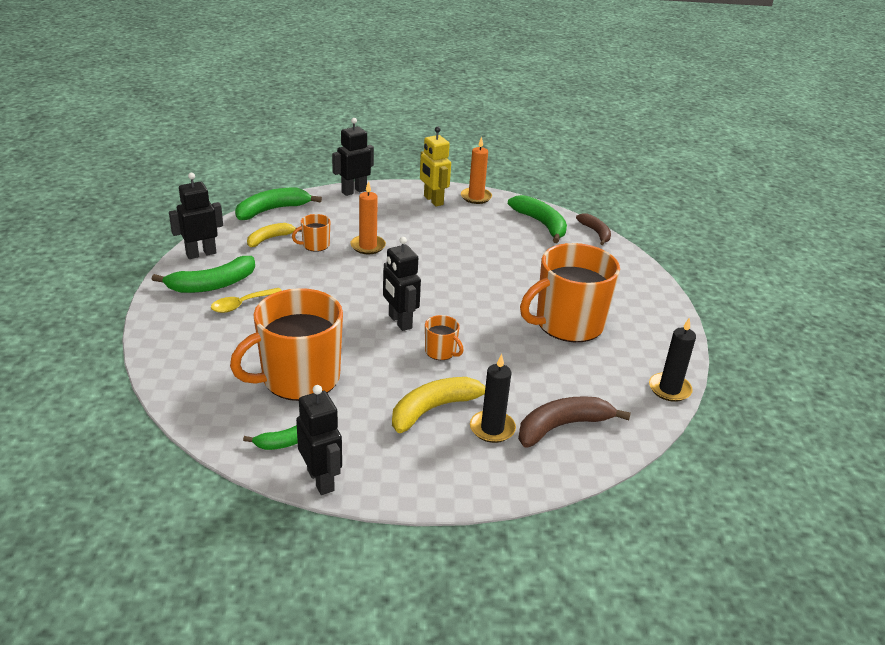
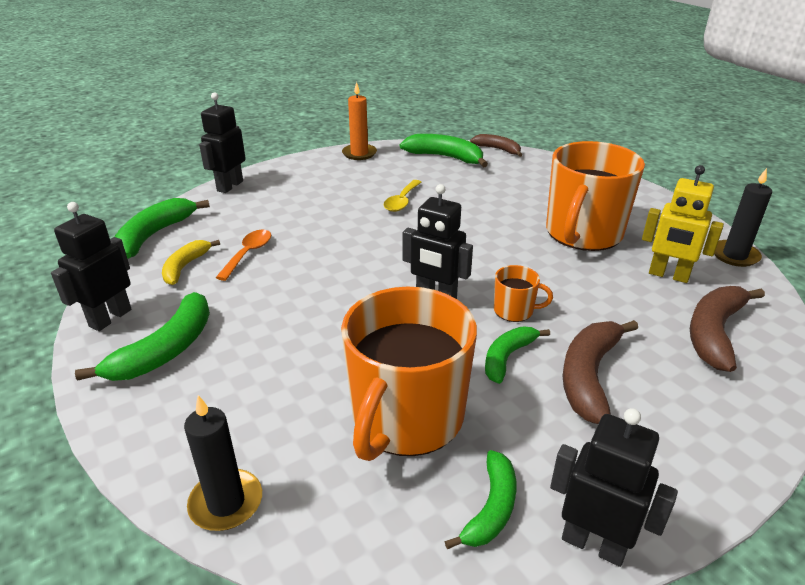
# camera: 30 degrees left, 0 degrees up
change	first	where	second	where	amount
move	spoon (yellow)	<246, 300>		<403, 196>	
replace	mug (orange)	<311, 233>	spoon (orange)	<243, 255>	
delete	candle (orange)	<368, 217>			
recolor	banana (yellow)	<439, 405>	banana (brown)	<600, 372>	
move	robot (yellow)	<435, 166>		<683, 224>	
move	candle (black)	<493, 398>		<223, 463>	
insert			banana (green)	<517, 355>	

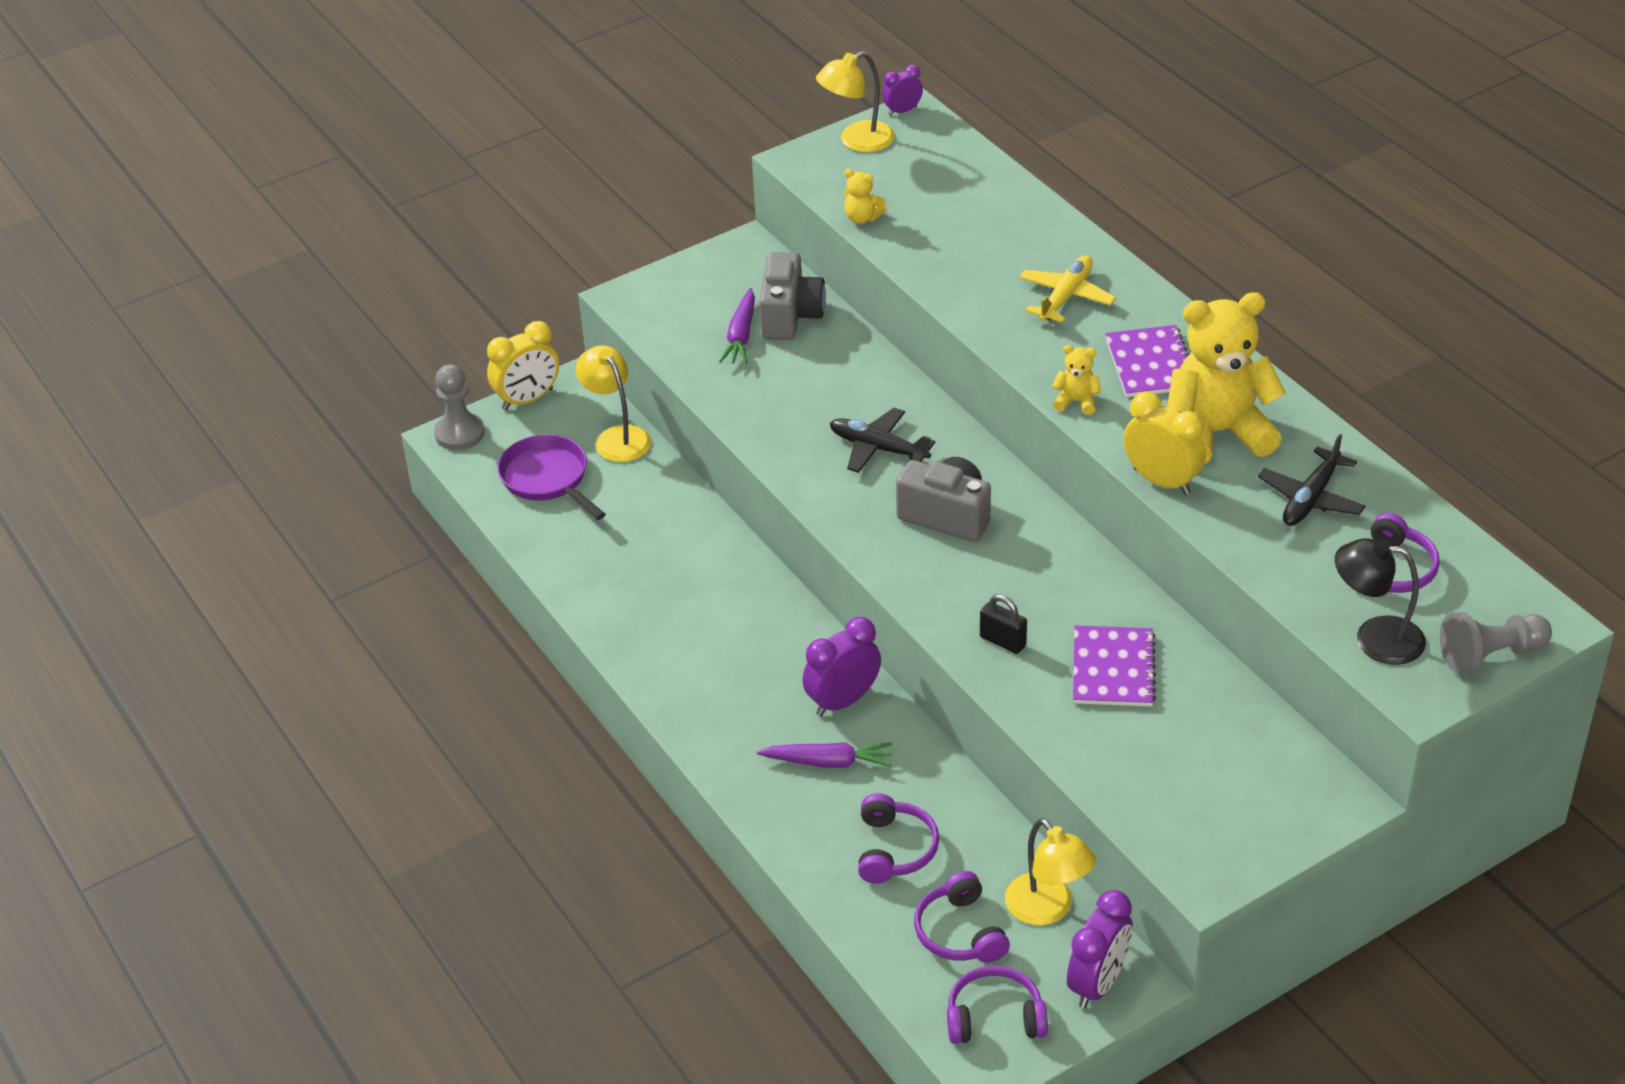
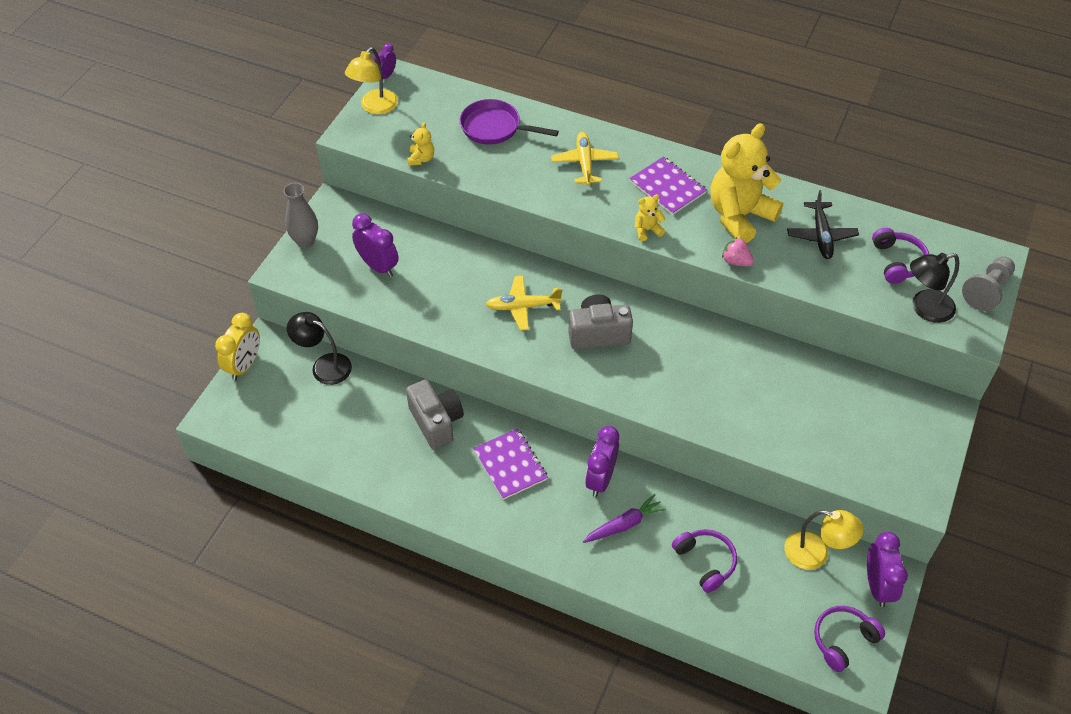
# camera: 35 degrees left, 10 degrees up
change	first	where	second	where	amount
delete	pawn (grey)	<459, 407>			
move	pan (purple)	<551, 477>		<509, 122>	
recolor	lamp (yellow)	<613, 403>	lamp (black)	<319, 348>	
replace	carrot (purple)	<737, 326>	clock (purple)	<375, 245>	
move	camera (grey)	<792, 296>		<435, 414>	
recolor	plane (black)	<882, 440>	plane (yellow)	<524, 303>	
rotate	teddy bear (yellow)	<865, 196>		<420, 144>	75 degrees counterclockwise
delete	headphones (purple)	<962, 917>			
delete	padlock (black)	<1003, 624>			
move	notebook (purple)	<1114, 666>		<510, 464>	
replace	clock (yellow)	<1164, 443>	strawberry (pink)	<738, 251>	
insert			vase (grey)	<300, 215>	

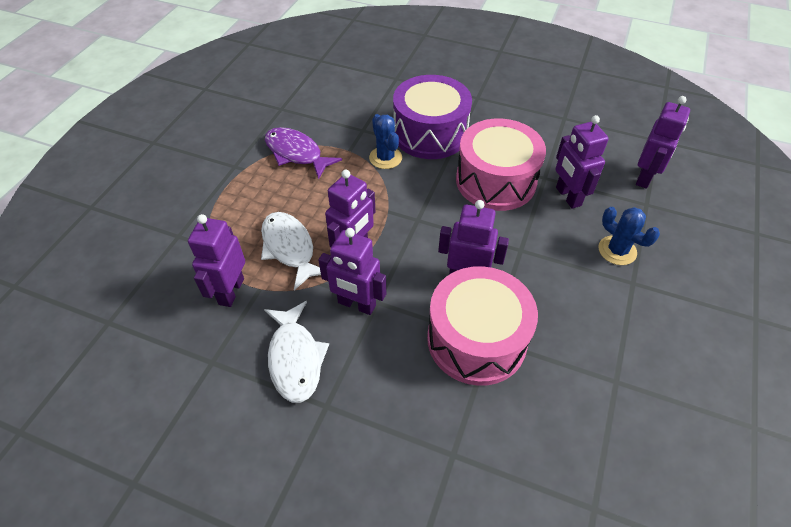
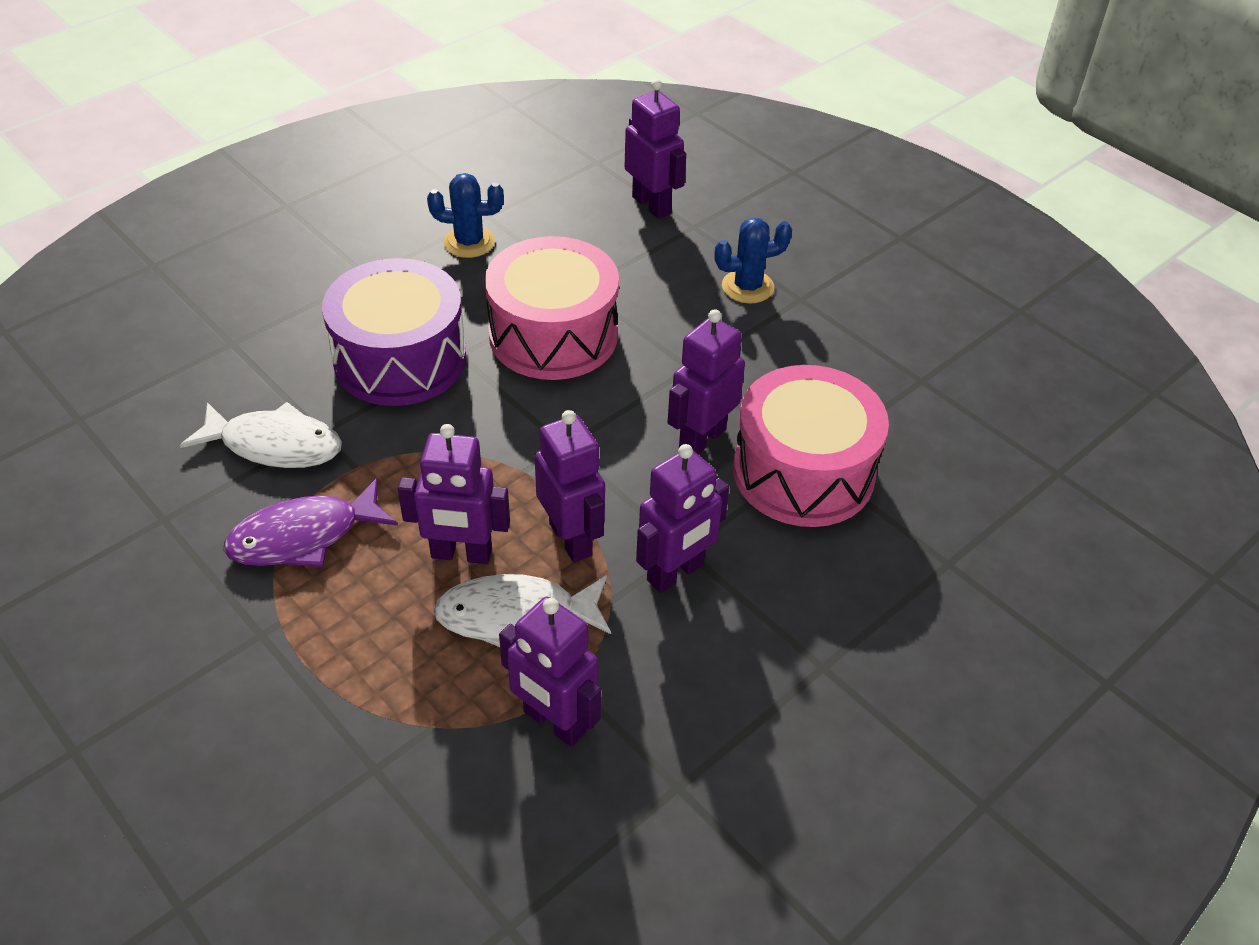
# camera: 65 degrees left, 5 degrees down
change	first	where	second	where	amount
move	fish (white)	<296, 352>		<261, 435>	
move	cactus (blue)	<385, 141>		<465, 215>	
move	robot (purple)	<582, 162>		<454, 494>	

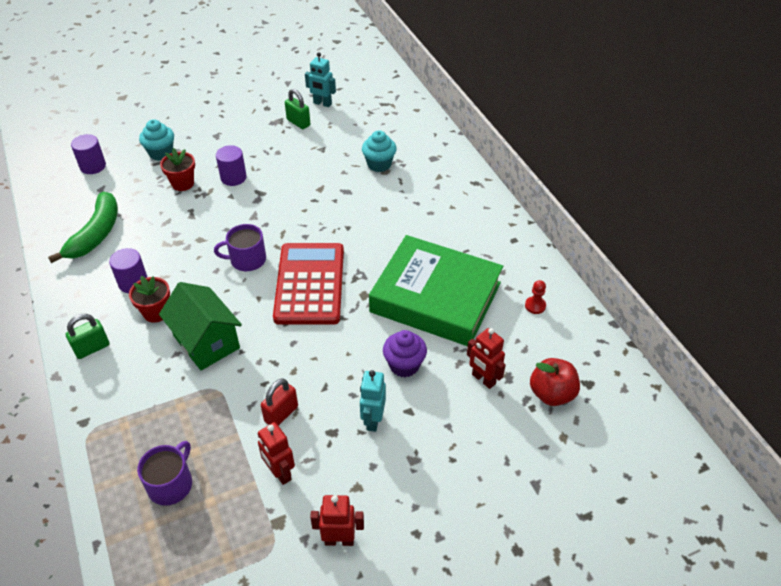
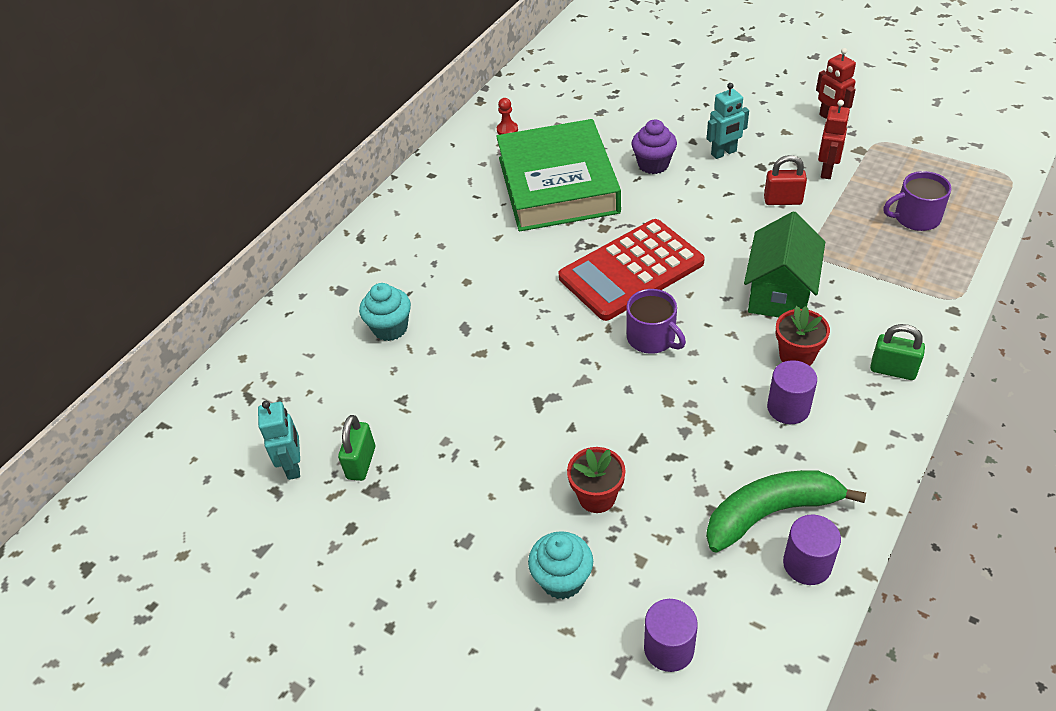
# camera: 120 degrees left, 0 degrees up
change	first	where	second	where	amount
move	cylinder (purple)	<231, 165>		<812, 550>	
delete	robot (red)	<486, 358>			
delete	apple (red)	<555, 382>			

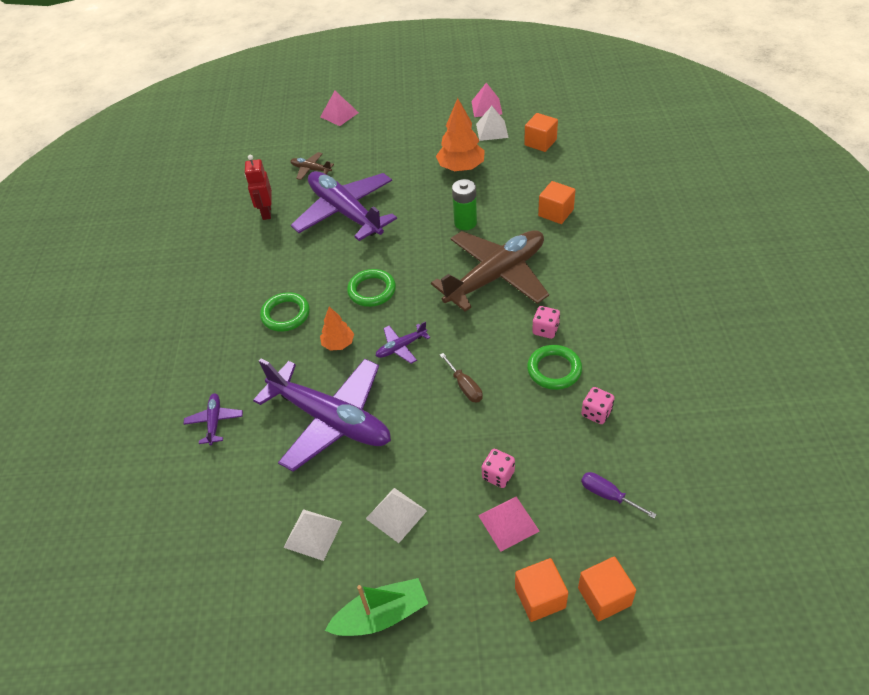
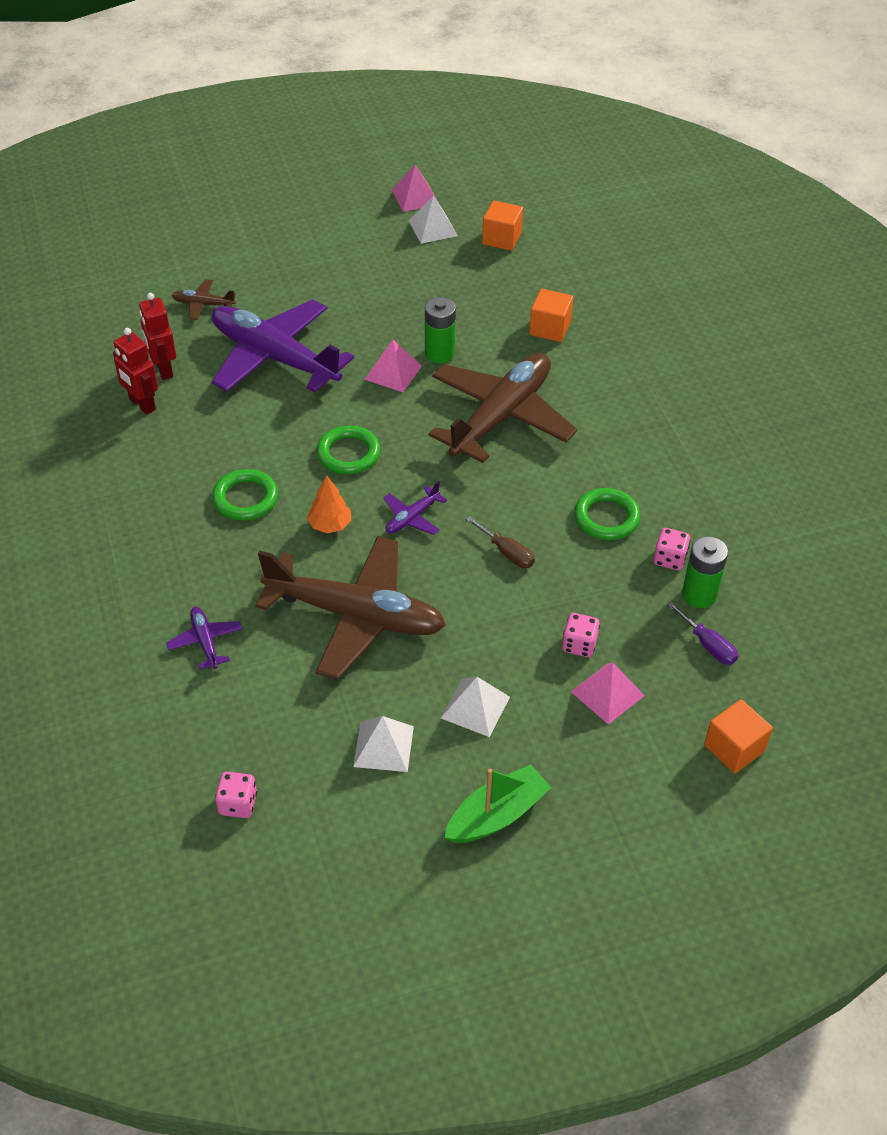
# camera: 20 degrees left, 0 degrees up
change	first	where	second	where	amount
recolor	plane (purple)	<322, 415>	plane (brown)	<350, 607>	
move	pyramid (pink)	<339, 108>		<393, 366>	
delete	tree (orange)	<460, 134>			
delete	cube (orange)	<541, 590>			
move	dice (pink)	<546, 322>		<236, 795>	
rotate	screwdriver (purple)	<619, 495>		<703, 633>	150 degrees counterclockwise
insert			robot (red)	<135, 371>	
insert			battery (green)	<705, 572>	

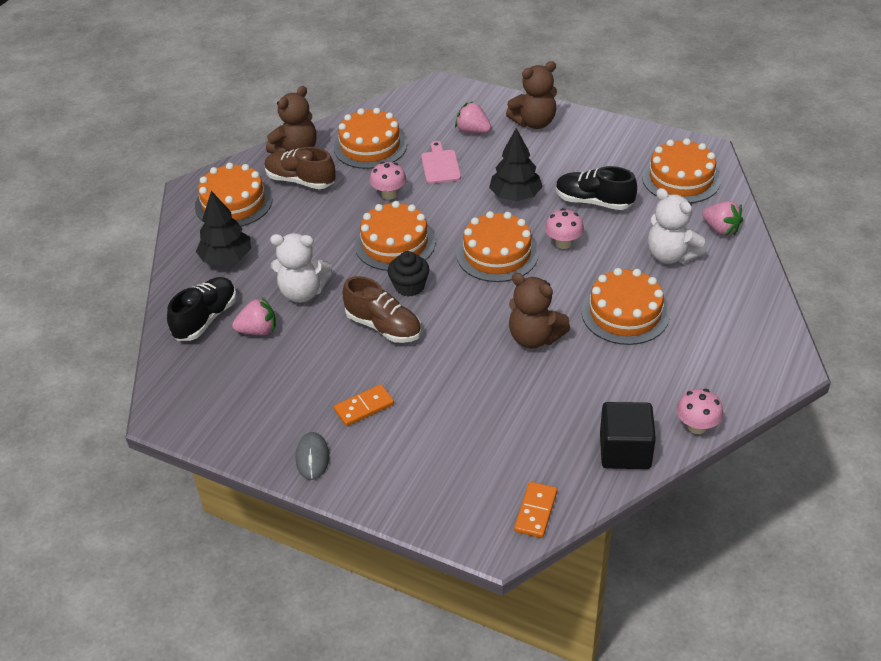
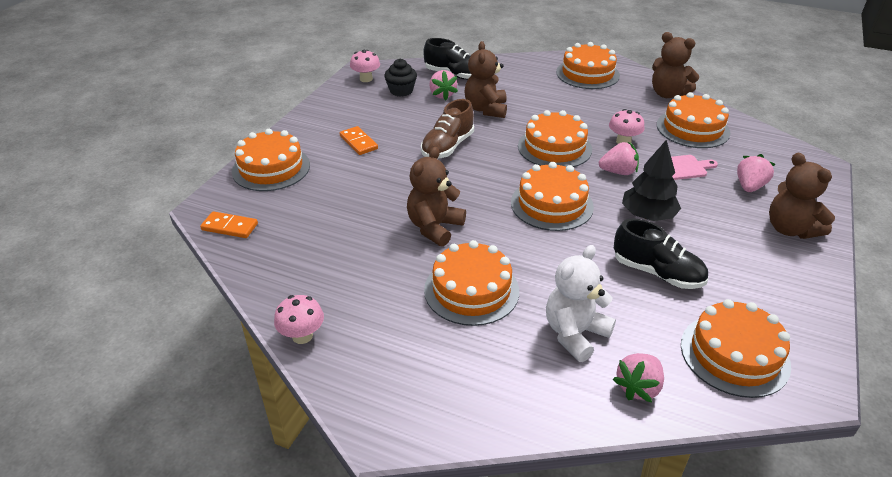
# camera: 85 degrees right, 5 degrees down
change	first	where	second	where	amount
delete	tree (black)	<223, 228>			
delete	shoe (brown)	<300, 168>			
recolor	teddy bear (white)	<301, 268>	teddy bear (brown)	<485, 79>	
delete	mouse (grey)	<313, 456>			
move	cupcake (black)	<408, 274>		<400, 78>	
move	mushroom (pink)	<564, 228>		<365, 66>	
rotate	shoe (black)	<596, 188>		<661, 254>	105 degrees clockwise
delete	cube (black)	<628, 435>			
insert			cake (orange)	<271, 160>	
insert			strawberry (pink)	<619, 158>	

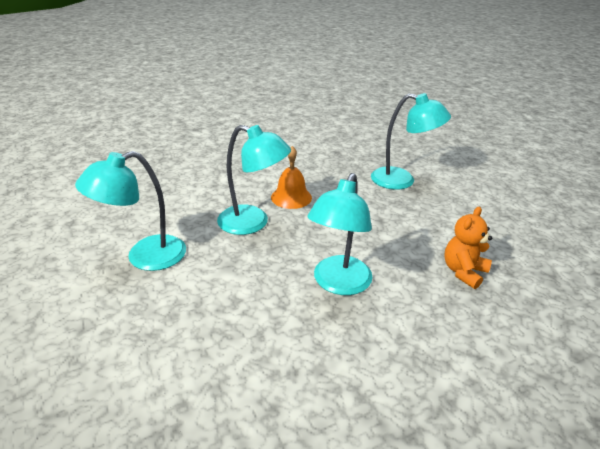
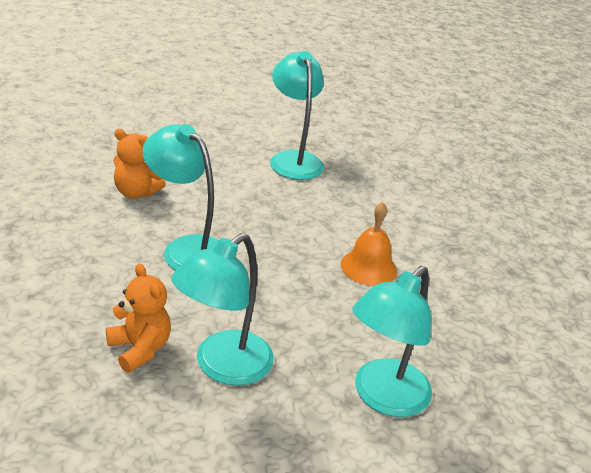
# camera: 105 degrees right, 0 degrees up
change	first	where	second	where	amount
move	lamp (turquoise)	<254, 180>		<222, 309>	
insert			teddy bear (orange)	<139, 163>	

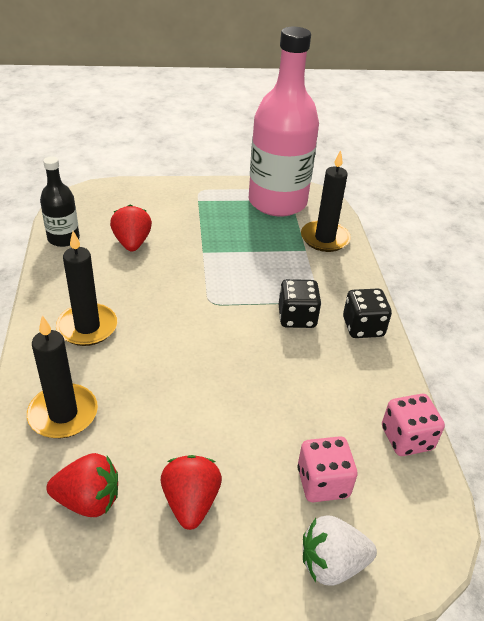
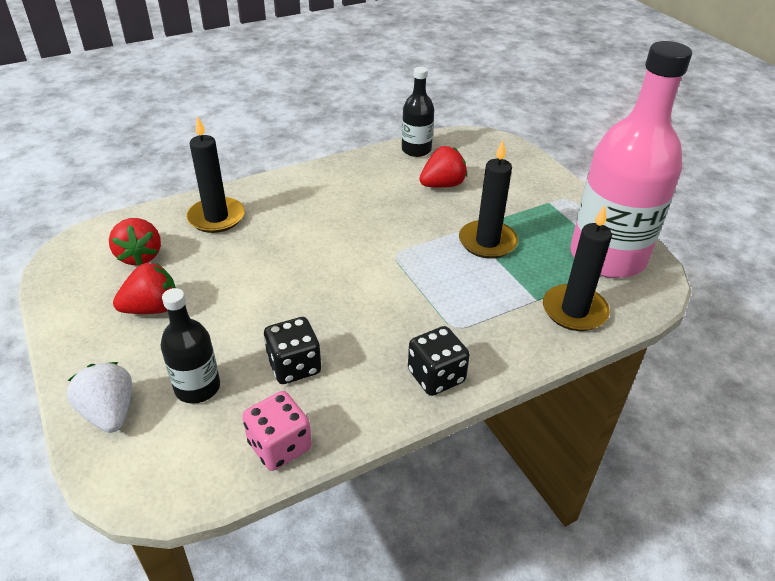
# camera: 70 degrees right, 0 degrees up
change	first	where	second	where	amount
move	candle (black)	<87, 288>		<488, 199>	
move	dice (black)	<300, 303>		<292, 350>	
replace	dice (pink)	<327, 469>	bottle (black)	<190, 346>	

